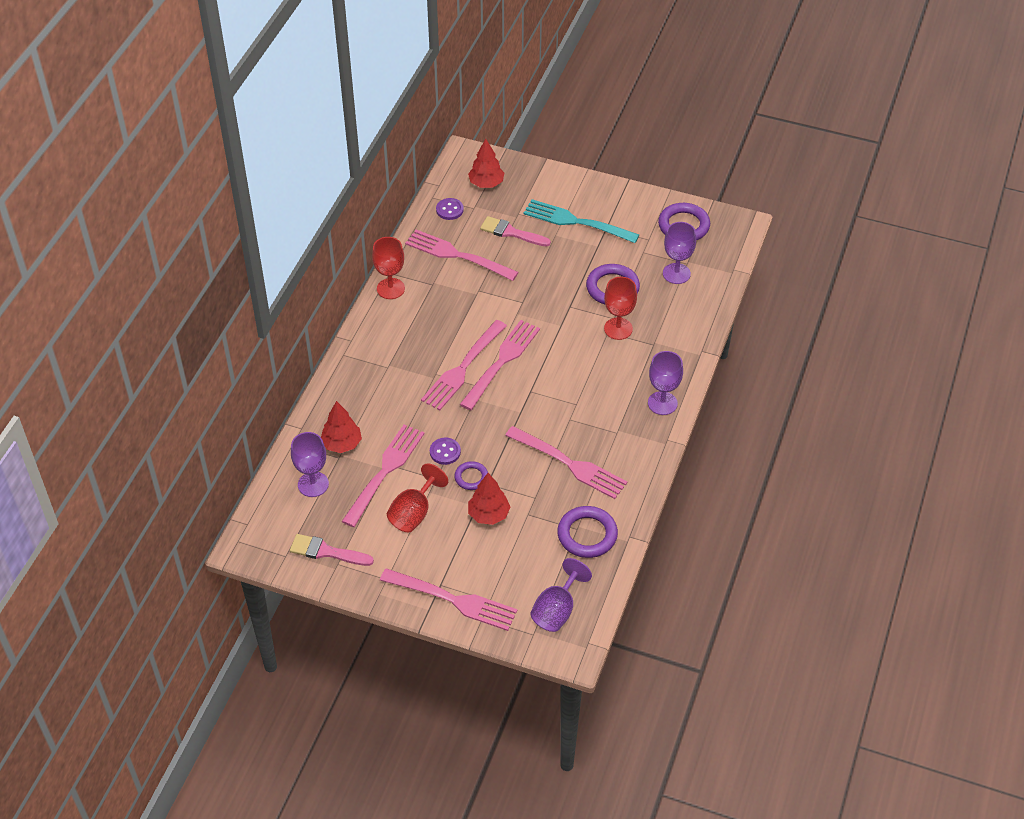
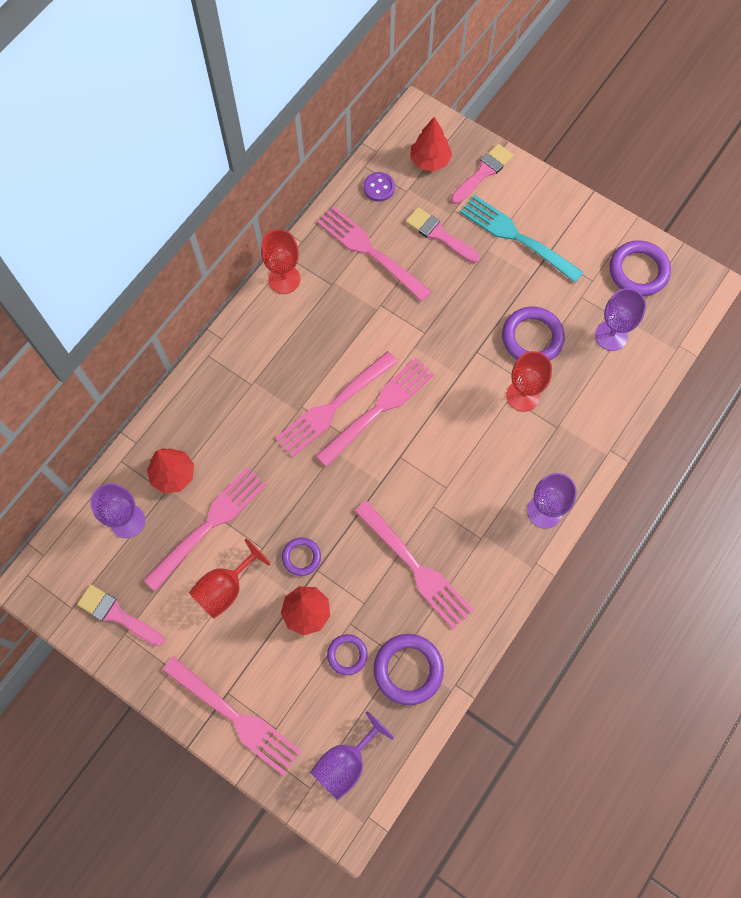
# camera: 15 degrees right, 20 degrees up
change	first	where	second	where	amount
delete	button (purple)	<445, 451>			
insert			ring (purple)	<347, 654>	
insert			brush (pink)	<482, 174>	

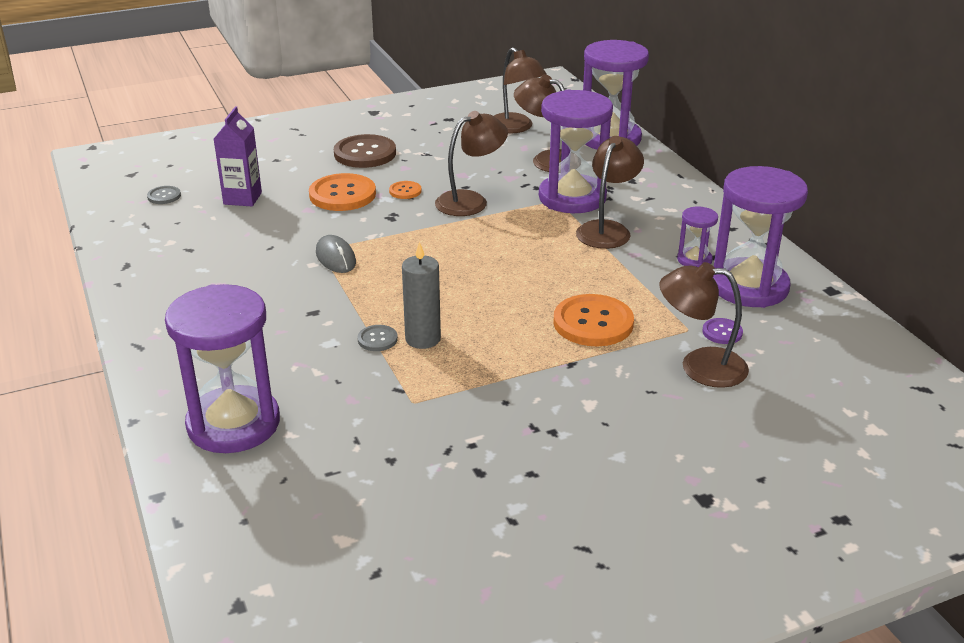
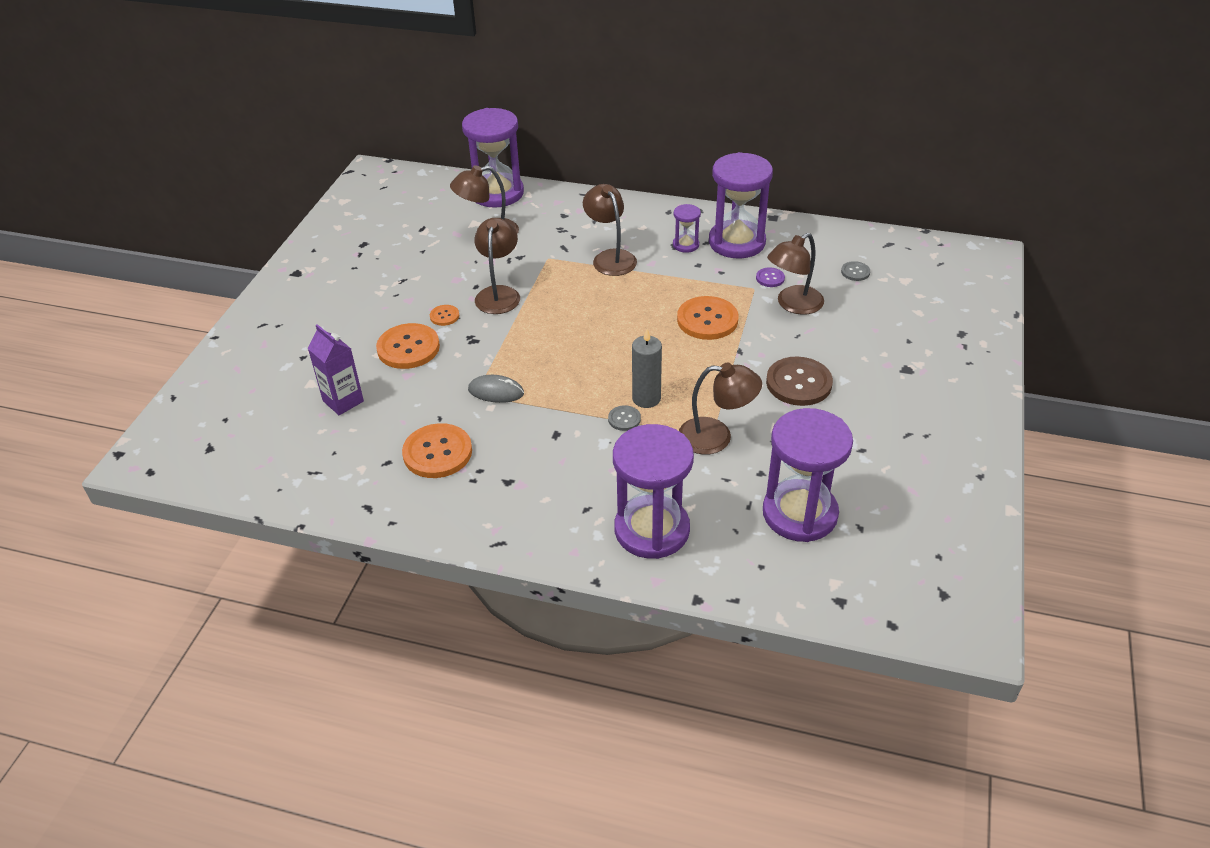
# camera: 50 degrees left, 10 degrees up
change	first	where	second	where	amount
move	button (grey)	<164, 195>		<855, 271>	
move	button (brown)	<365, 151>		<799, 381>	
move	lamp (brown)	<520, 90>		<720, 409>	
move	hourglass (purple)	<576, 151>		<808, 475>	
insert			button (orange)	<437, 450>	

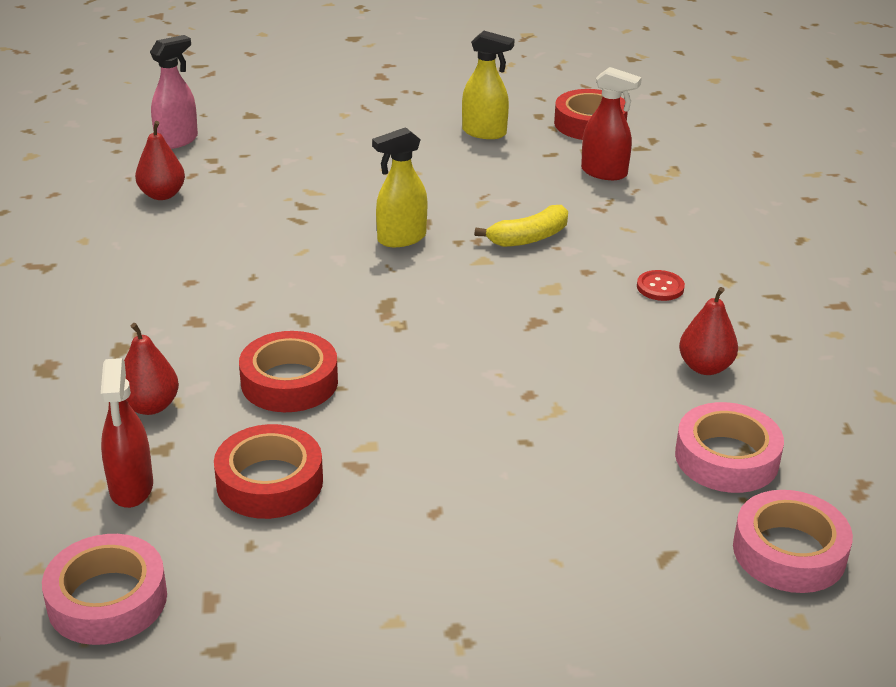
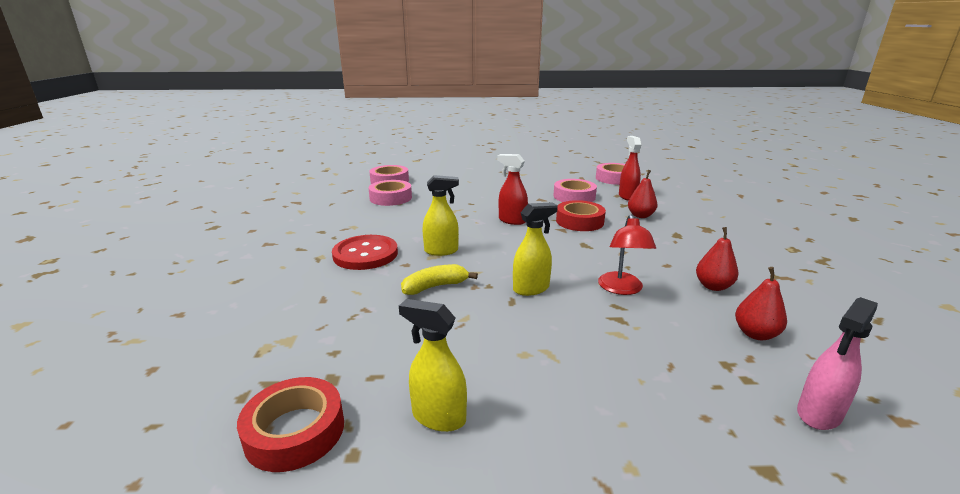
# camera: 175 degrees left, 10 degrees down
change	first	where	second	where	amount
recolor	tape (red)	<268, 471>	tape (pink)	<575, 190>	
move	spray bottle (red)	<611, 123>		<512, 189>	
resize	button (red)	<661, 285>		<365, 252>	x2.15
move	pear (red)	<708, 331>		<717, 259>	
insert			spray bottle (yellow)	<440, 215>	
insert			lamp (red)	<627, 255>	

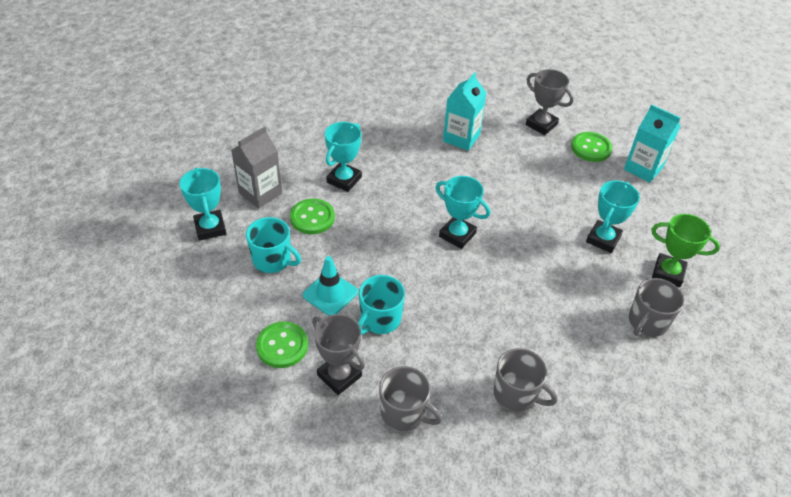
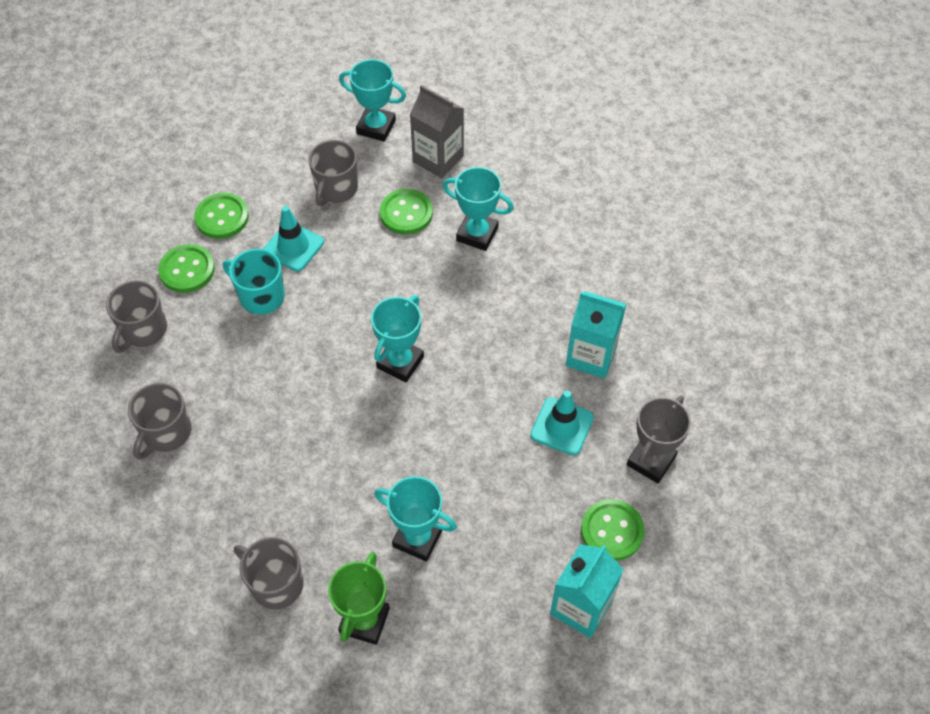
# camera: 85 degrees right, 10 degrees up
change	first	where	second	where	amount
rotate	trophy (turquoise)	<203, 204>		<372, 100>	45 degrees clockwise
recolor	mug (turquoise)	<273, 245>	mug (grey)	<333, 173>	
replace	trophy (grey)	<338, 354>	button (green)	<186, 268>	
insert			traffic cone (turquoise)	<562, 422>	

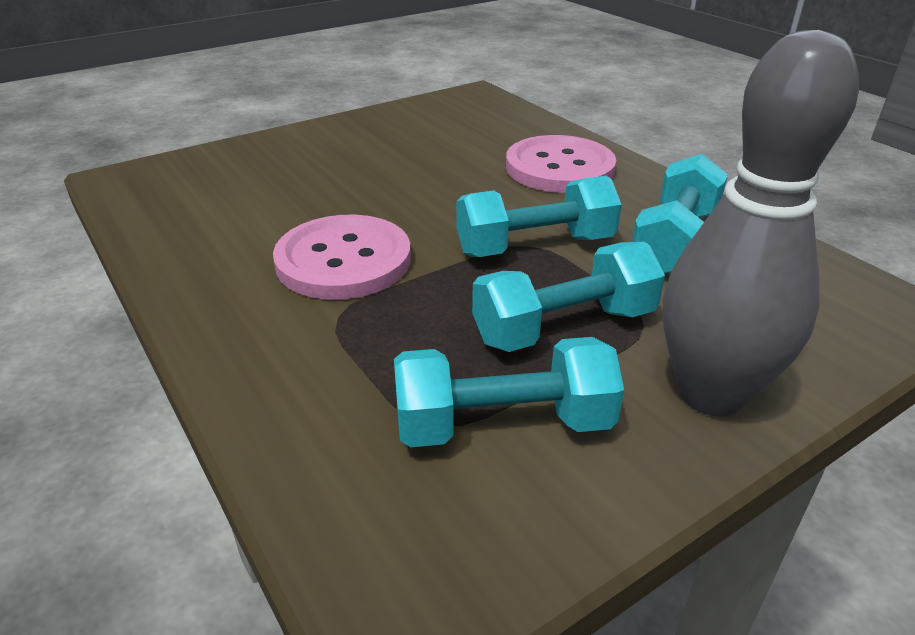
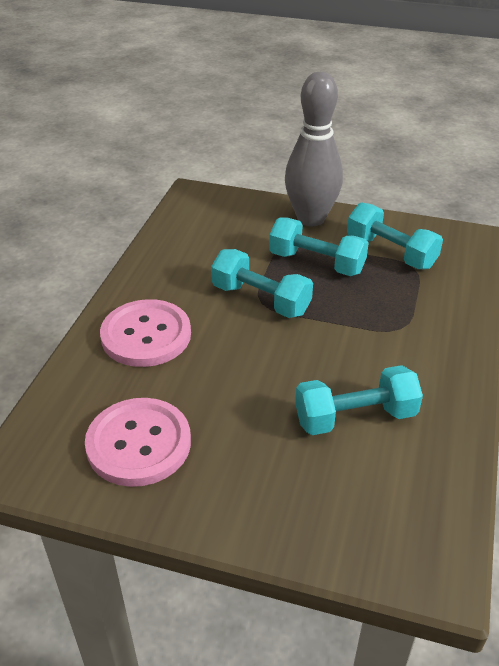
# camera: 130 degrees left, 5 degrees up
change	first	where	second	where	amount
move	button (pink)	<342, 257>		<138, 442>	
move	dumbbell (turquoise)	<680, 214>		<359, 400>	

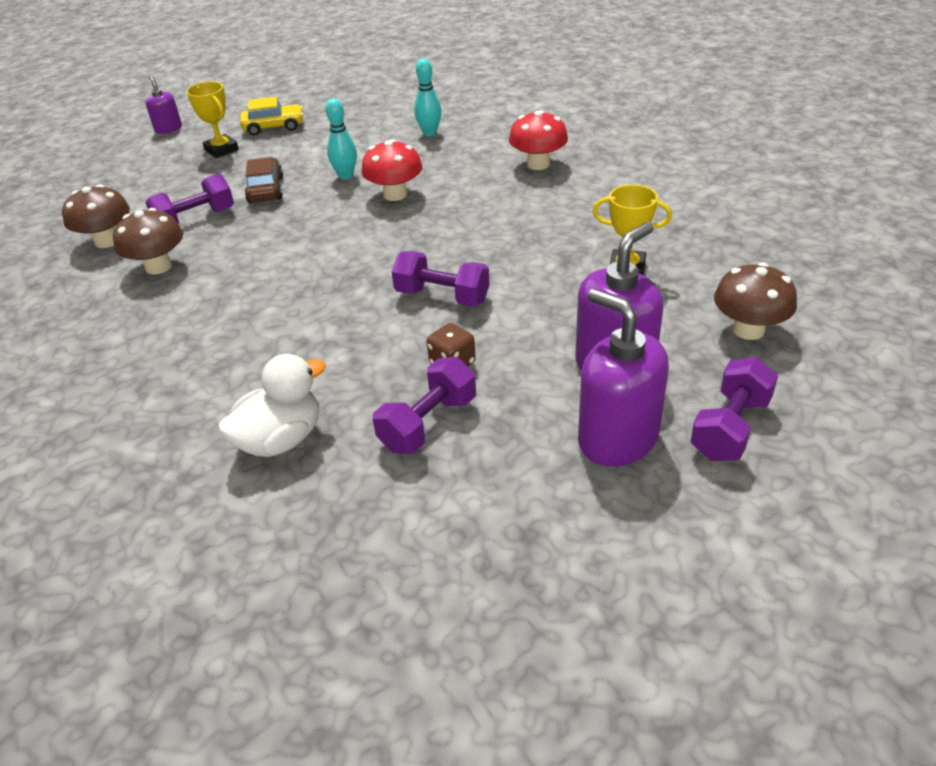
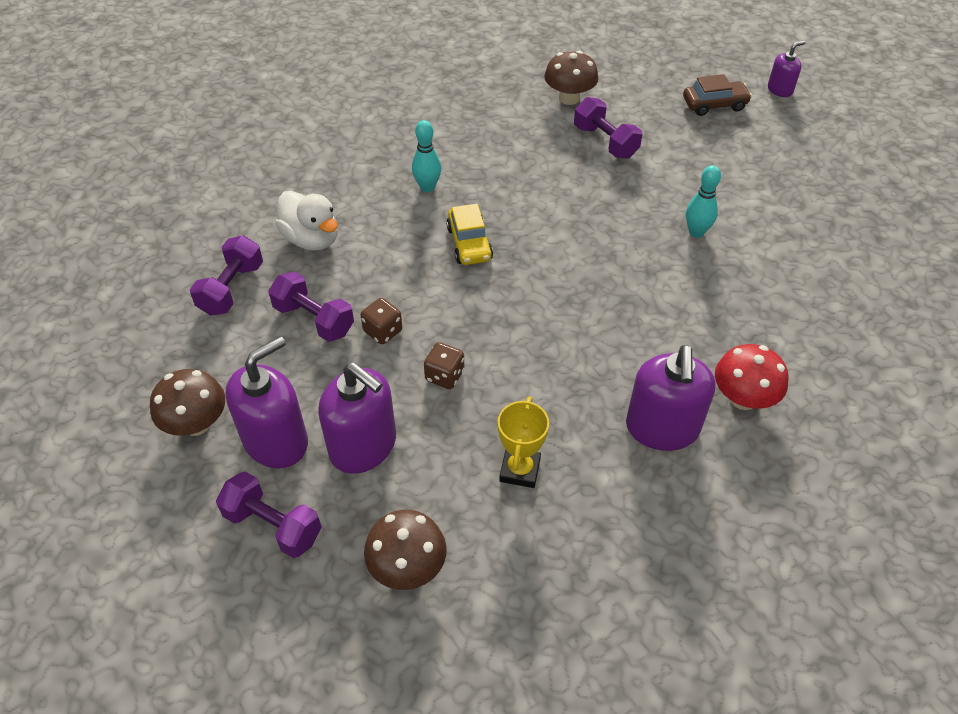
# camera: 85 degrees right, 10 degrees up
change	first	where	second	where	amount
move	mushroom (brown)	<148, 241>		<187, 402>	
delete	trophy (yellow)	<212, 119>			
move	car (yellow)	<271, 116>		<469, 234>	
move	car (brown)	<264, 180>		<717, 95>	
delete	mushroom (red)	<392, 170>			
move	dumbbell (purple)	<441, 279>		<226, 275>	
move	bowling pin (turquoise)	<427, 97>		<426, 156>	
insert			dice (brown)	<444, 365>	
insert			soap dispenser (purple)	<671, 398>	

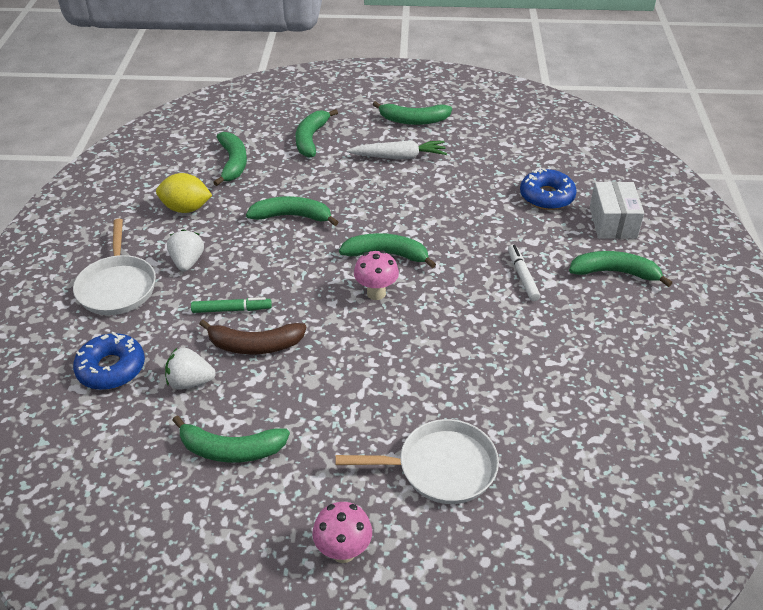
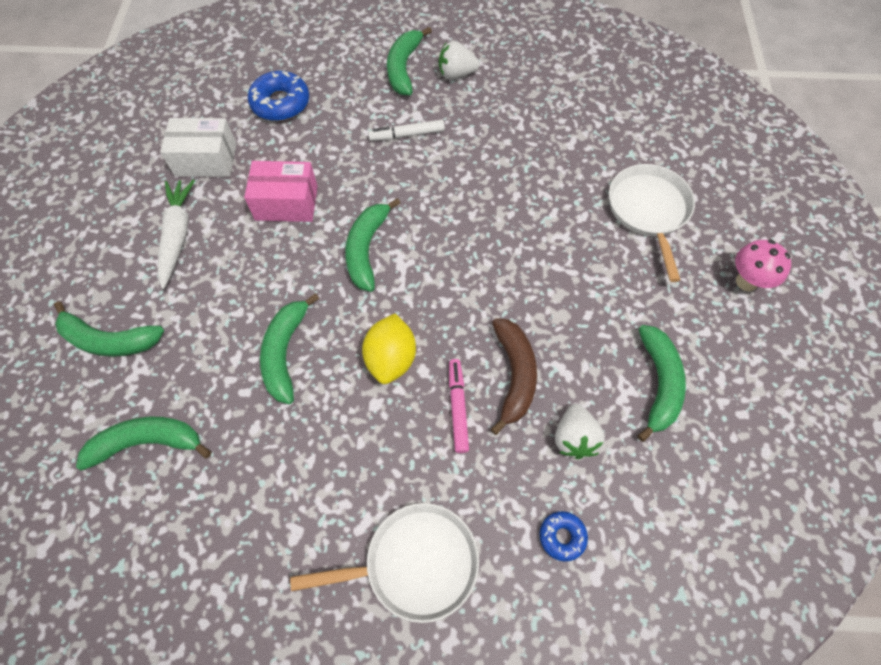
# camera: 90 degrees left, 20 degrees up
change	first	where	second	where	amount
resize	donut (blue)	<109, 361>		<564, 536>	x0.56
move	lemon (yellow)	<184, 193>		<389, 348>	
move	strawberry (white)	<185, 250>		<459, 60>	
recolor	marker (green)	<231, 305>	marker (pink)	<459, 406>	
delete	mushroom (pink)	<376, 275>			
delete	banana (green)	<412, 113>			
move	box (white)	<617, 210>		<198, 147>	
insert			box (pink)	<281, 191>	

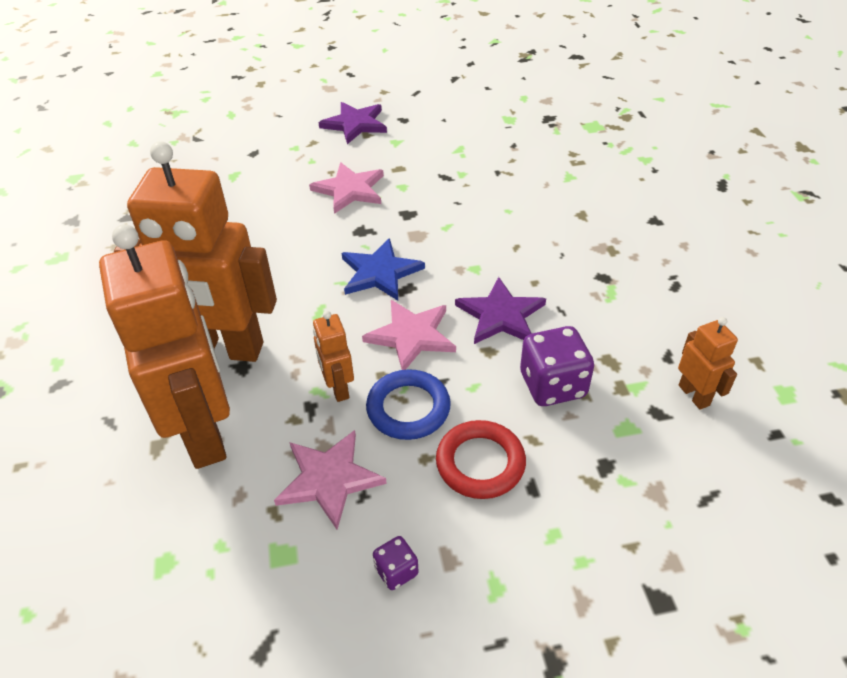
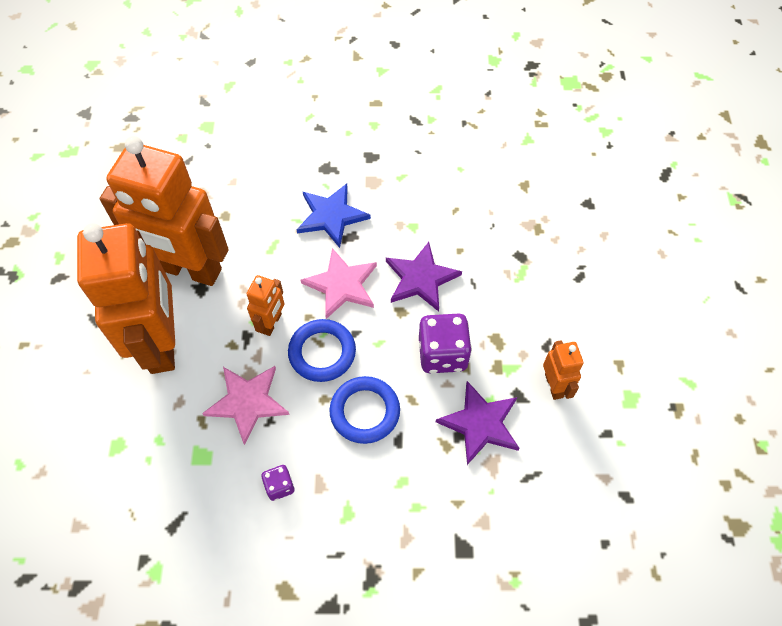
# camera: 10 degrees right, 15 degrees up
change	first	where	second	where	amount
delete	star (pink)	<346, 188>			
rotate	robot (orange)	<333, 356>		<265, 305>	150 degrees counterclockwise
move	star (purple)	<352, 123>		<478, 423>	
recolor	ring (red)	<481, 459>	ring (blue)	<364, 410>	

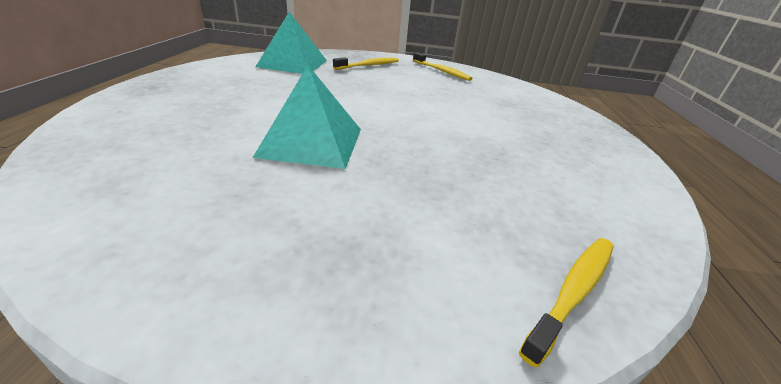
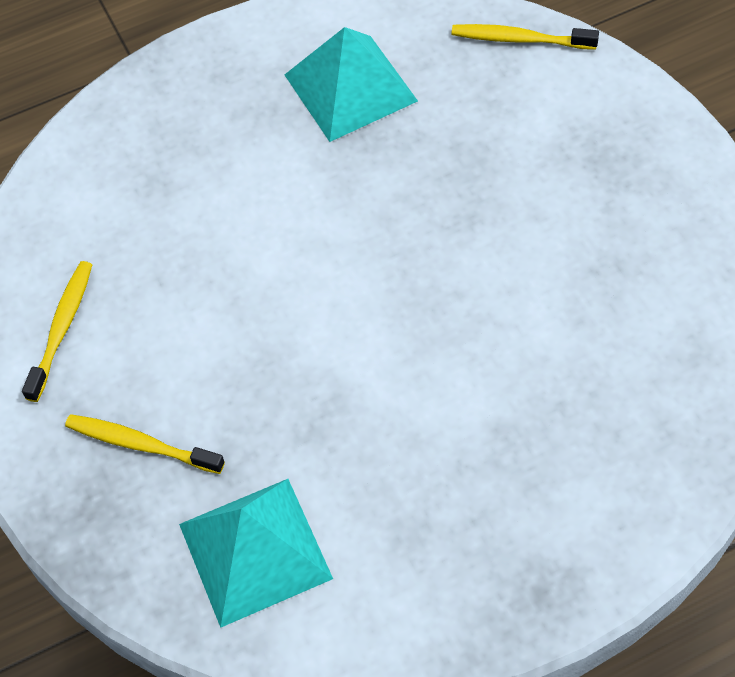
# camera: 115 degrees left, 25 degrees up
change	first	where	second	where	amount
move	pyramid (turquoise)	<307, 117>		<351, 84>	

